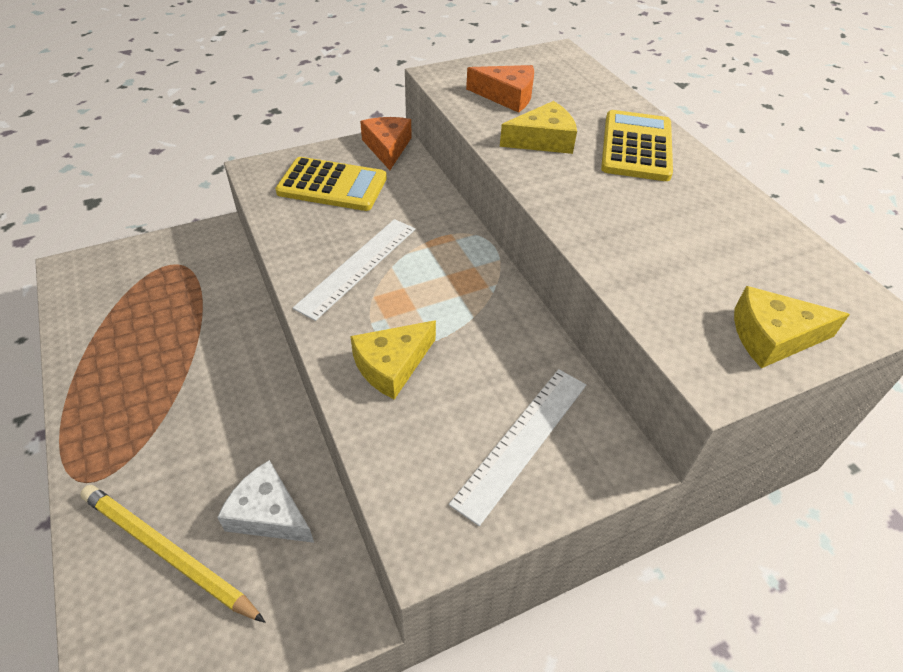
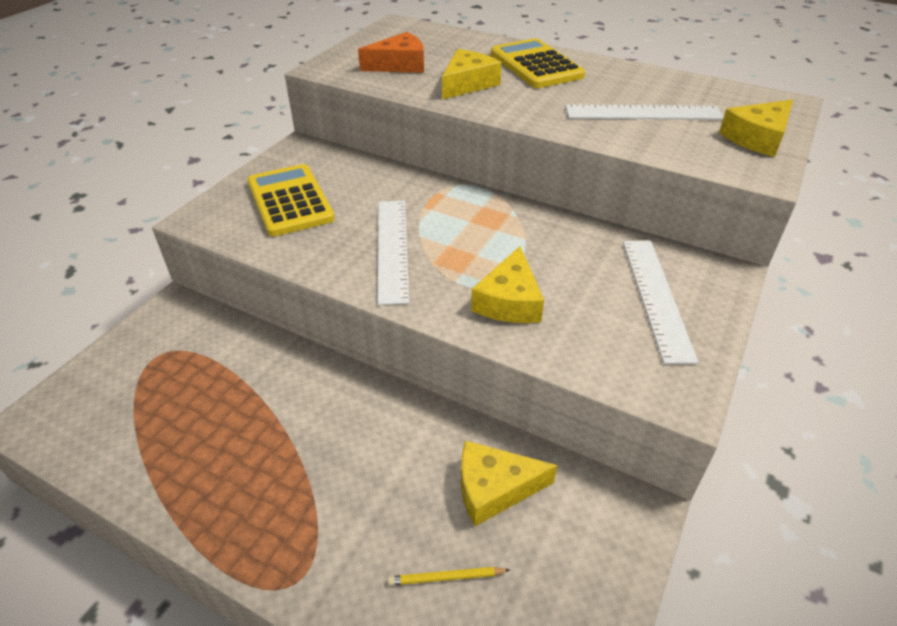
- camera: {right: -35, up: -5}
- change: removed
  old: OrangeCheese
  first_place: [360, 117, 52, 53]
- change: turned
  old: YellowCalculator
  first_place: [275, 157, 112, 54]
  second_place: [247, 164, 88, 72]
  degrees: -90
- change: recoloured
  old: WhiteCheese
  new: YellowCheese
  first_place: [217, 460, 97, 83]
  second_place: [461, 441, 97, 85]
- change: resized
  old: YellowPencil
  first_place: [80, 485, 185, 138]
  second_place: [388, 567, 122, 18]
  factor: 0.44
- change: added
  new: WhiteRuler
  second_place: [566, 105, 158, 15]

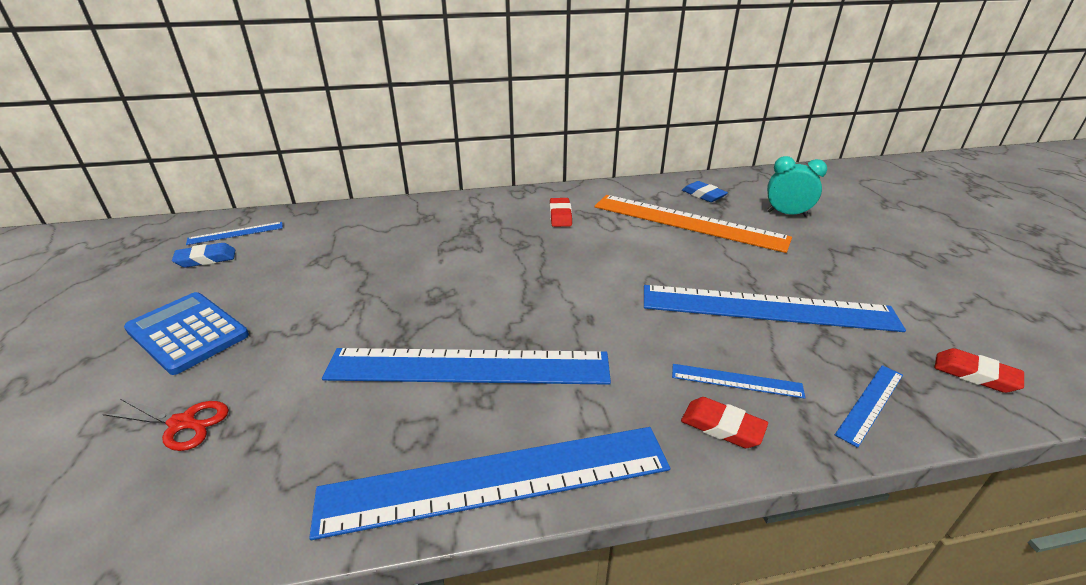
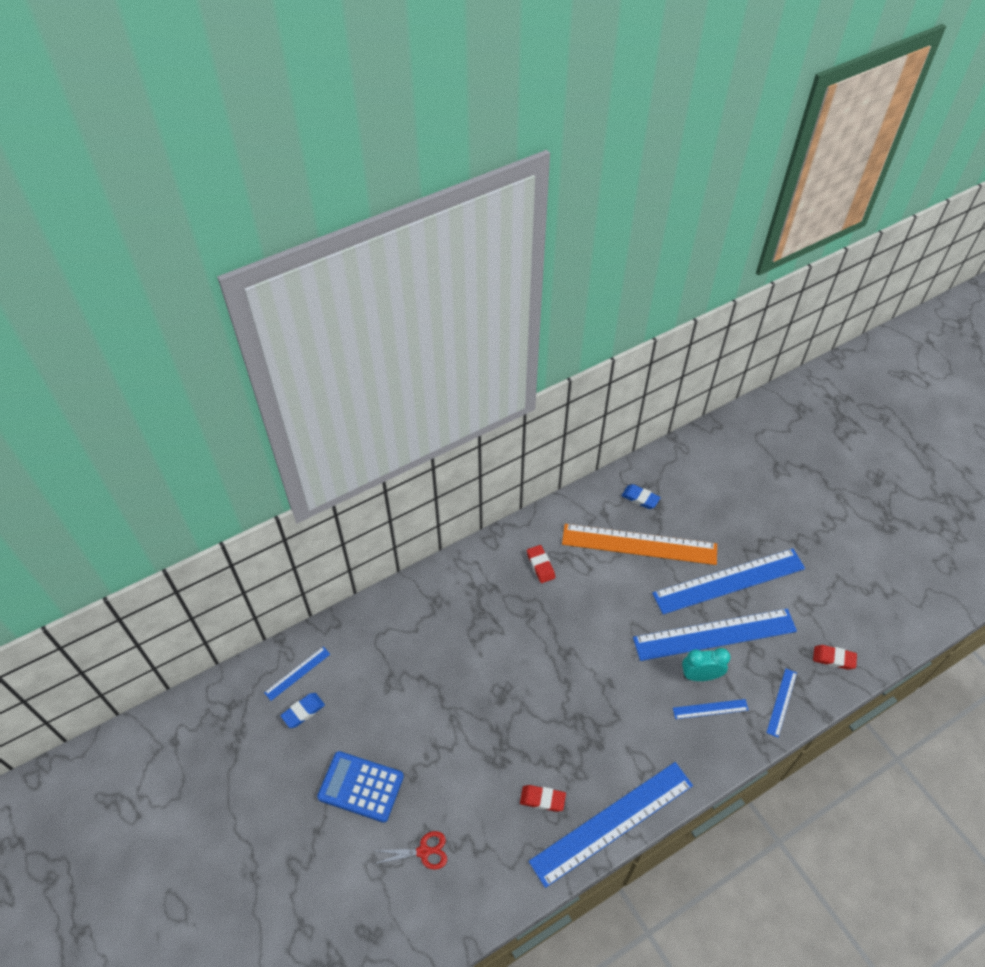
- camera: {right: -20, up: 20}
- change: moved
  old: TurquoiseClock
  first_place: [767, 156, 60, 61]
  second_place: [682, 648, 49, 33]
- change: moved
  old: BlueRuler
  first_place: [322, 348, 289, 37]
  second_place: [652, 548, 153, 66]
- change: moved
  old: RedEraser
  first_place: [681, 397, 87, 51]
  second_place: [520, 785, 46, 27]

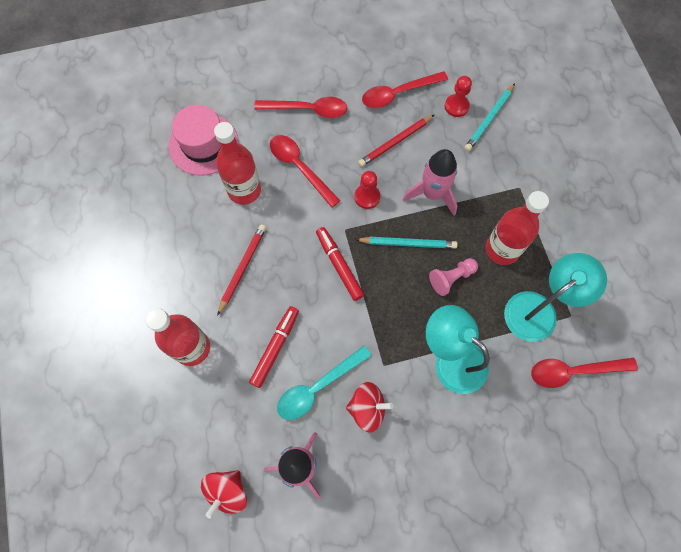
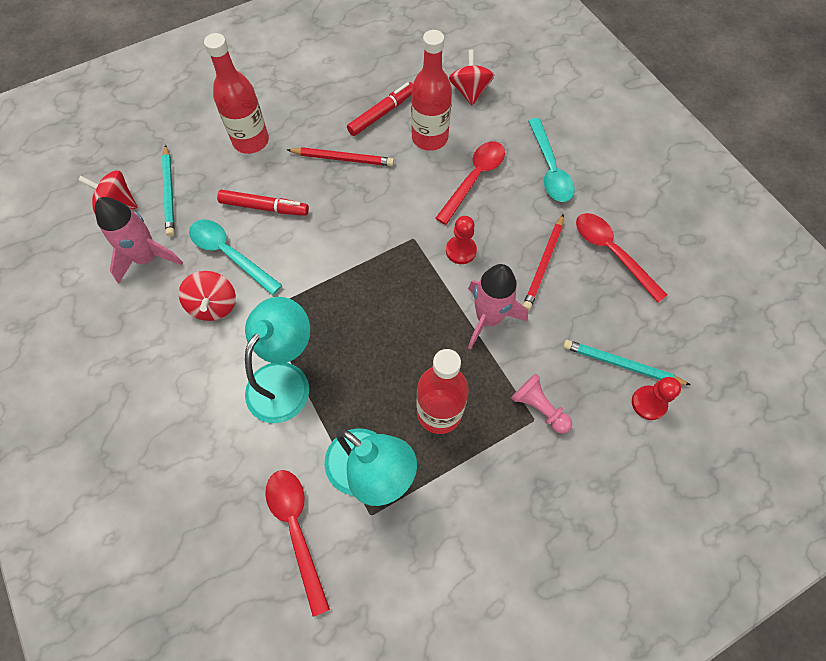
- camera: {right: 75, up: -5}
- change: moved
  old: RedPawn
  first_place: [445, 76, 27, 41]
  second_place: [632, 377, 49, 43]
- change: recoloured
  old: RedSpoon
  new: TurquoiseSpoon
  first_place: [254, 97, 93, 21]
  second_place: [528, 118, 47, 84]
- change: replaced
  old: PinkHat
  new: RedSpinningTop
  first_place: [169, 105, 70, 71]
  second_place: [449, 50, 45, 55]
- change: turned
  old: RedPencil
  first_place: [358, 115, 76, 52]
  second_place: [523, 214, 41, 97]
  degrees: -105
- change: moved
  old: RedMarker
  first_place: [316, 227, 48, 74]
  second_place: [347, 82, 66, 54]
- change: moved
  old: TurquoisePencil
  first_place: [355, 237, 103, 12]
  second_place: [162, 145, 13, 92]
- change: moved
  old: PinkPawn
  first_place: [429, 258, 49, 38]
  second_place: [511, 374, 61, 60]

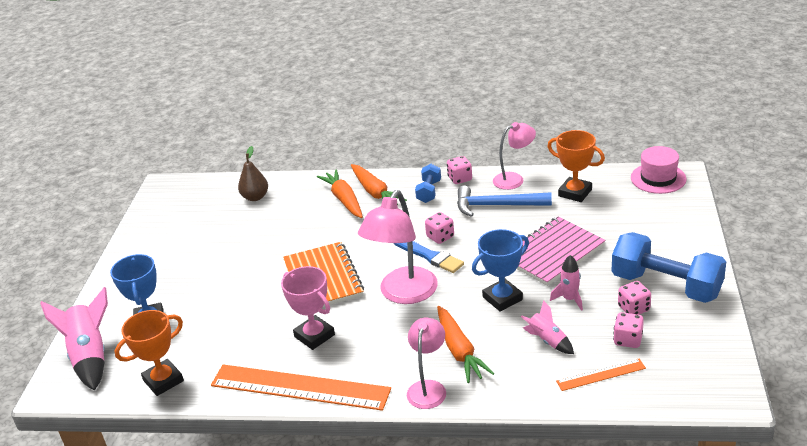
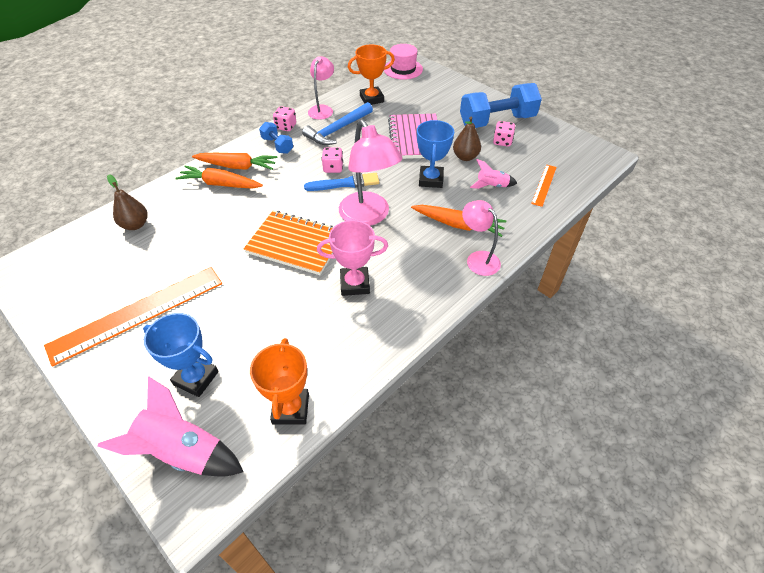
- camera: {right: -55, up: 15}
- change: replaced
  old: PinkRocket
  new: BrownPear
  first_place: [550, 255, 33, 56]
  second_place: [453, 117, 28, 44]
- change: removed
  old: PinkDice
  first_place: [613, 312, 31, 36]
- change: moved
  old: OrangeRuler
  first_place: [211, 364, 180, 47]
  second_place: [44, 267, 178, 100]

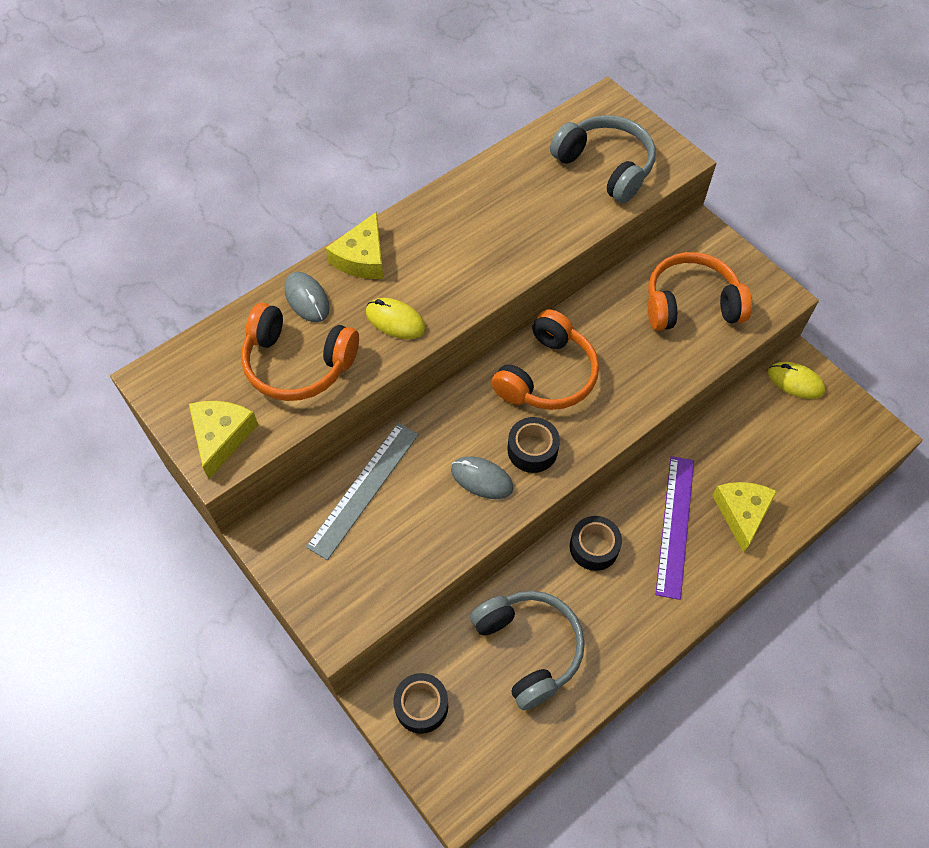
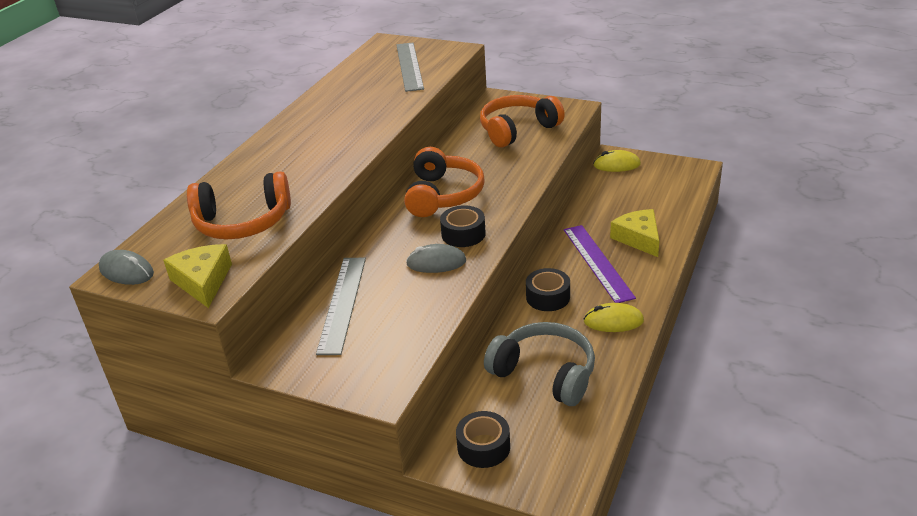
- camera: {right: -25, up: -25}
- change: replaced
  old: GreyHeadphones
  new: GreyRuler
  first_place: [550, 115, 106, 88]
  second_place: [396, 42, 28, 50]
- change: removed
  old: YellowCheese
  first_place: [326, 212, 58, 67]
- change: moved
  old: GreyMouse
  first_place: [284, 272, 46, 50]
  second_place: [99, 250, 55, 35]
- change: moved
  old: YellowMouse
  first_place: [366, 298, 60, 41]
  second_place: [584, 303, 60, 29]

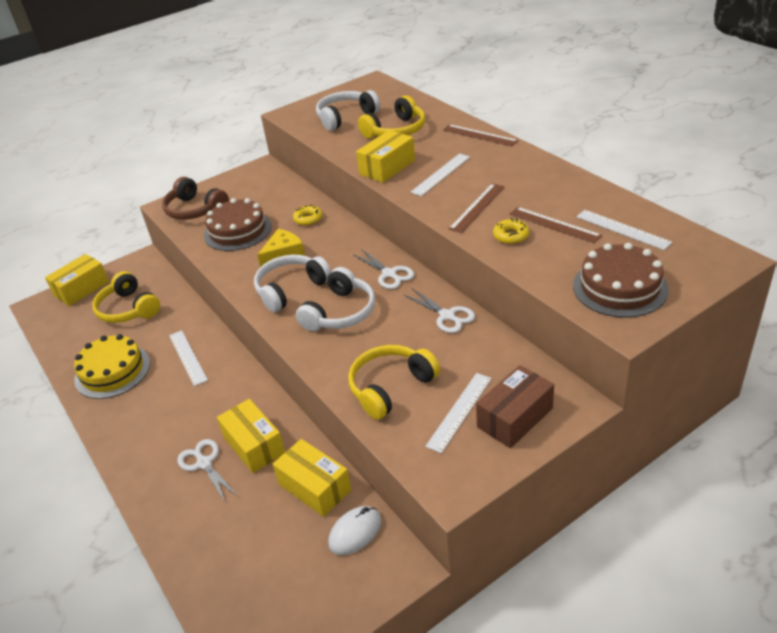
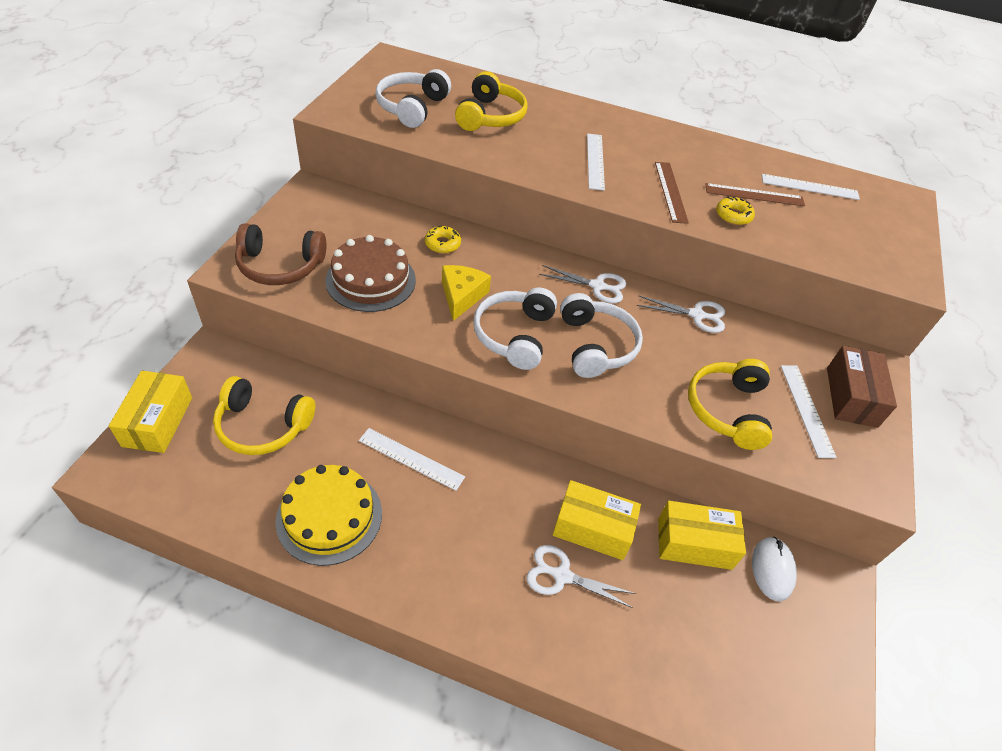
- camera: {right: -45, up: 10}
- change: removed
  old: BrownRuler
  first_place: [443, 124, 76, 22]
- change: removed
  old: YellowBox
  first_place: [356, 130, 59, 53]
- change: removed
  old: BrownCake
  first_place: [573, 243, 96, 75]

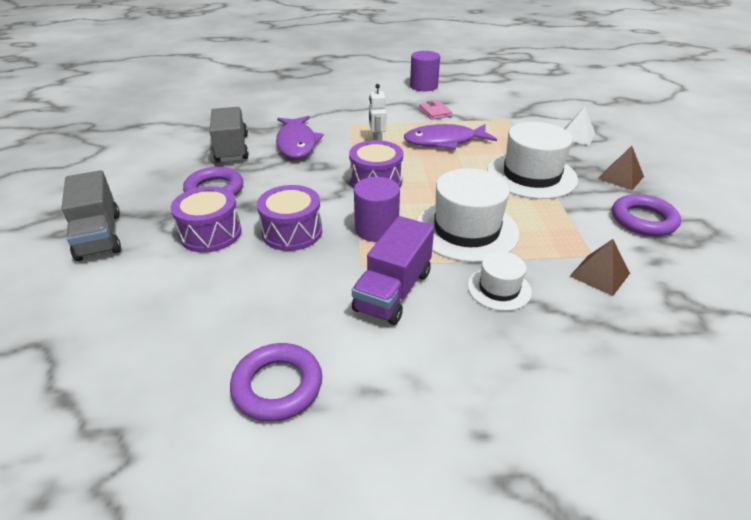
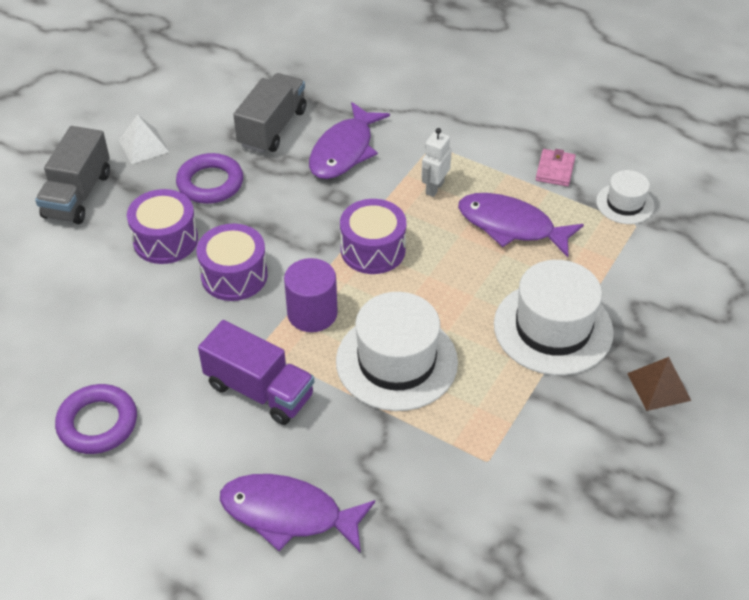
- camera: {right: 35, up: 10}
- change: removed
  old: PurpleCylinder
  first_place: [410, 51, 30, 40]
- change: moved
  old: WhitePyramid
  first_place: [564, 107, 31, 39]
  second_place: [119, 115, 50, 49]
- change: removed
  old: PurpleRing
  first_place: [612, 194, 69, 42]
- change: turned
  old: PurpleTruck
  first_place: [352, 216, 82, 109]
  second_place: [198, 320, 116, 105]
  degrees: -120
- change: removed
  old: BrownPyramid
  first_place: [570, 239, 60, 57]
- change: moved
  old: WhiteHat
  first_place: [468, 252, 64, 59]
  second_place: [596, 170, 58, 54]
- change: added
  new: PurpleFish
  second_place: [220, 474, 155, 79]

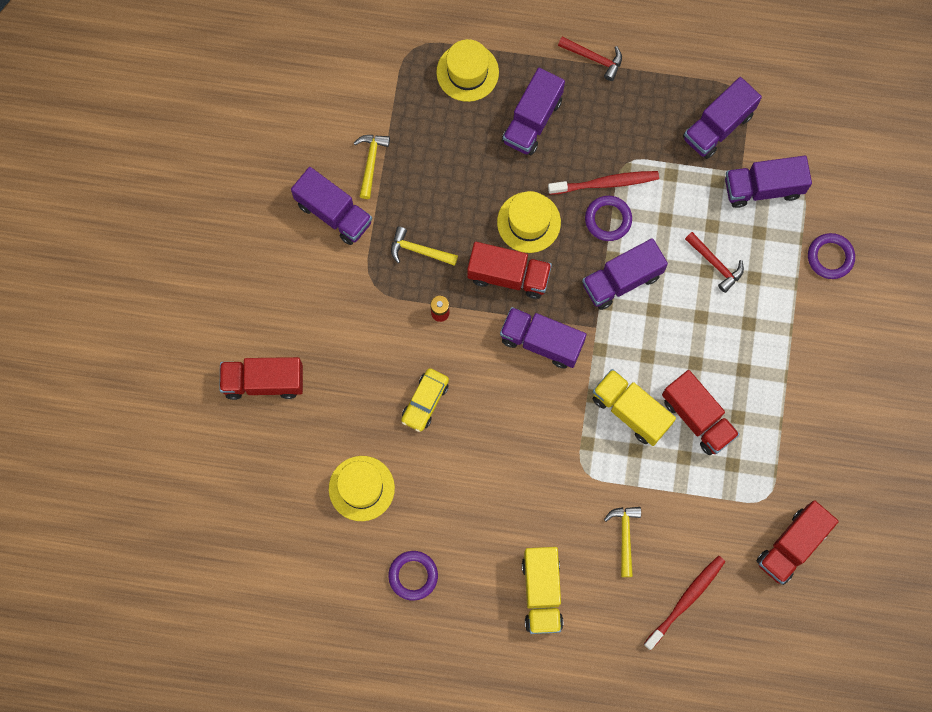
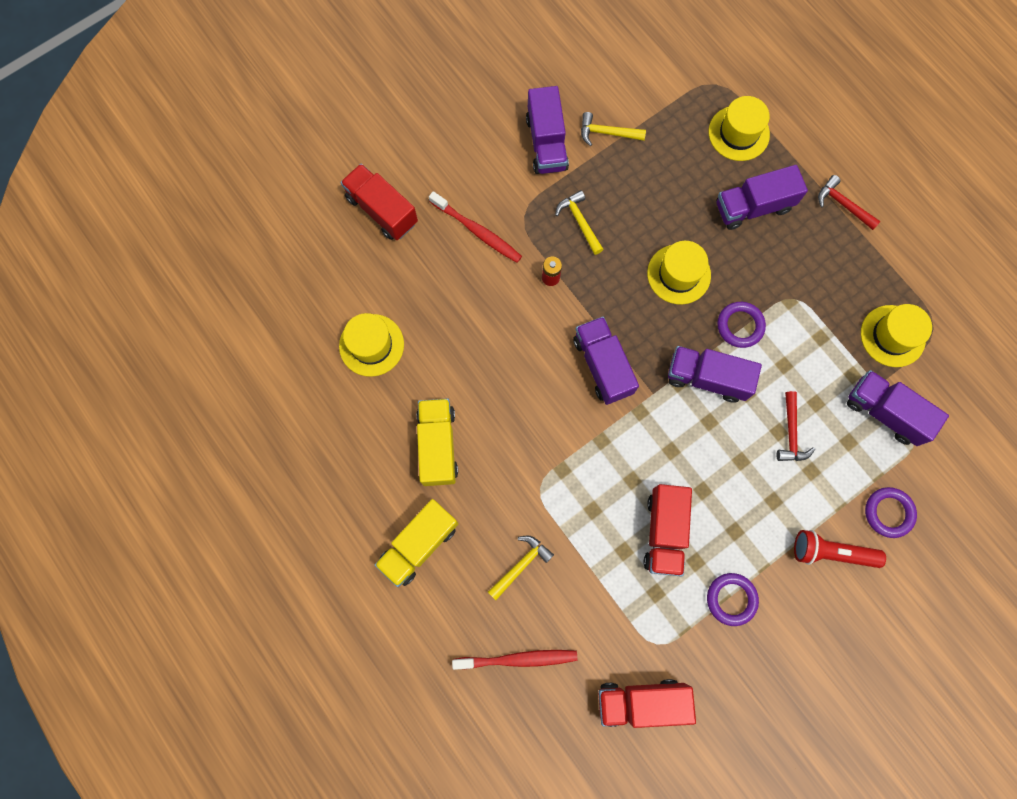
- camera: {right: 45, up: 0}
- change: turned
  old: RedHammer
  first_place: [558, 36, 64, 45]
  second_place: [818, 175, 63, 55]
  degrees: 150
- change: replaced
  old: PurpleTruck
  new: YellowHat
  first_place: [683, 77, 79, 82]
  second_place: [861, 304, 71, 63]
- change: turned
  old: YellowHammer
  first_place: [354, 135, 36, 64]
  second_place: [581, 112, 65, 34]
  degrees: -135
- change: moved
  old: RedToothbrush
  first_place: [548, 171, 111, 24]
  second_place: [429, 191, 93, 72]
- change: removed
  old: RedTruck
  first_place: [467, 242, 85, 57]
- change: removed
  old: YellowCar
  first_place: [401, 368, 48, 64]
- change: moved
  old: YellowTruck
  first_place: [593, 369, 83, 77]
  second_place: [417, 399, 41, 87]
- change: moved
  old: PurpleRing
  first_place: [388, 551, 50, 50]
  second_place: [707, 573, 52, 53]
- change: added
  new: RedFlashlight
  second_place: [794, 530, 92, 38]

